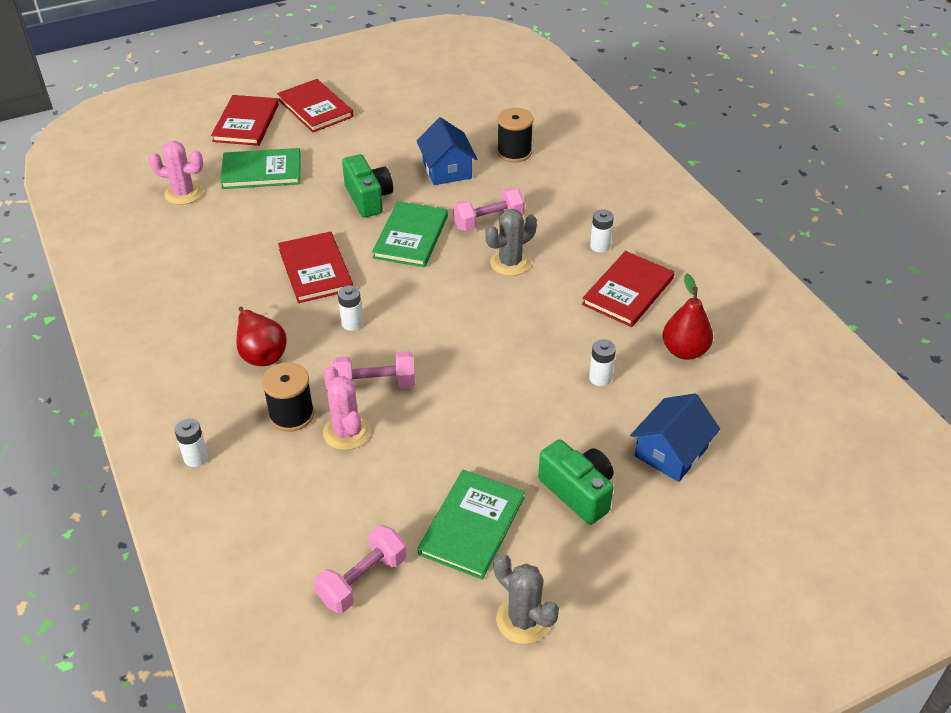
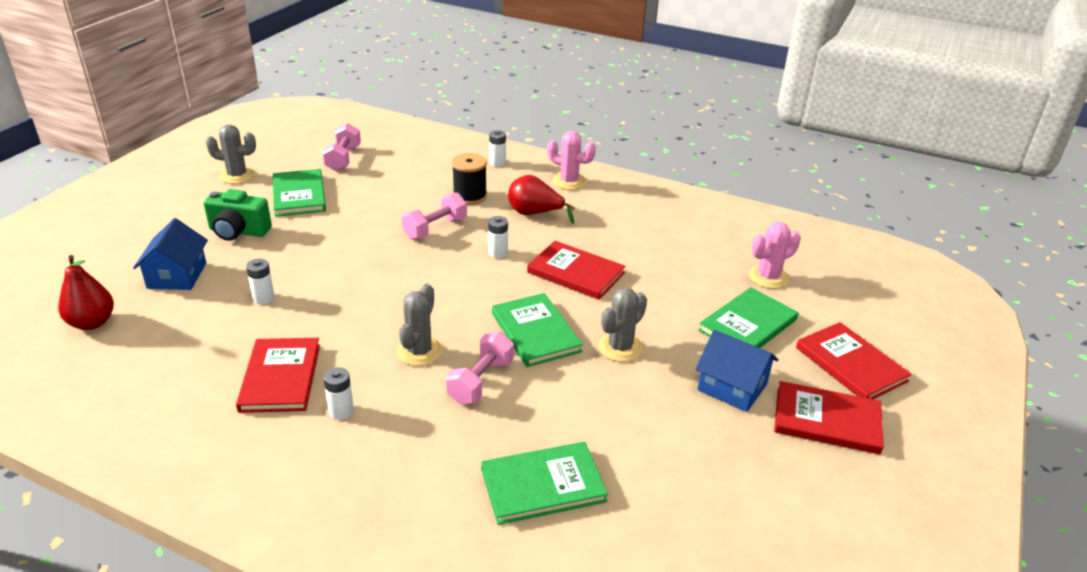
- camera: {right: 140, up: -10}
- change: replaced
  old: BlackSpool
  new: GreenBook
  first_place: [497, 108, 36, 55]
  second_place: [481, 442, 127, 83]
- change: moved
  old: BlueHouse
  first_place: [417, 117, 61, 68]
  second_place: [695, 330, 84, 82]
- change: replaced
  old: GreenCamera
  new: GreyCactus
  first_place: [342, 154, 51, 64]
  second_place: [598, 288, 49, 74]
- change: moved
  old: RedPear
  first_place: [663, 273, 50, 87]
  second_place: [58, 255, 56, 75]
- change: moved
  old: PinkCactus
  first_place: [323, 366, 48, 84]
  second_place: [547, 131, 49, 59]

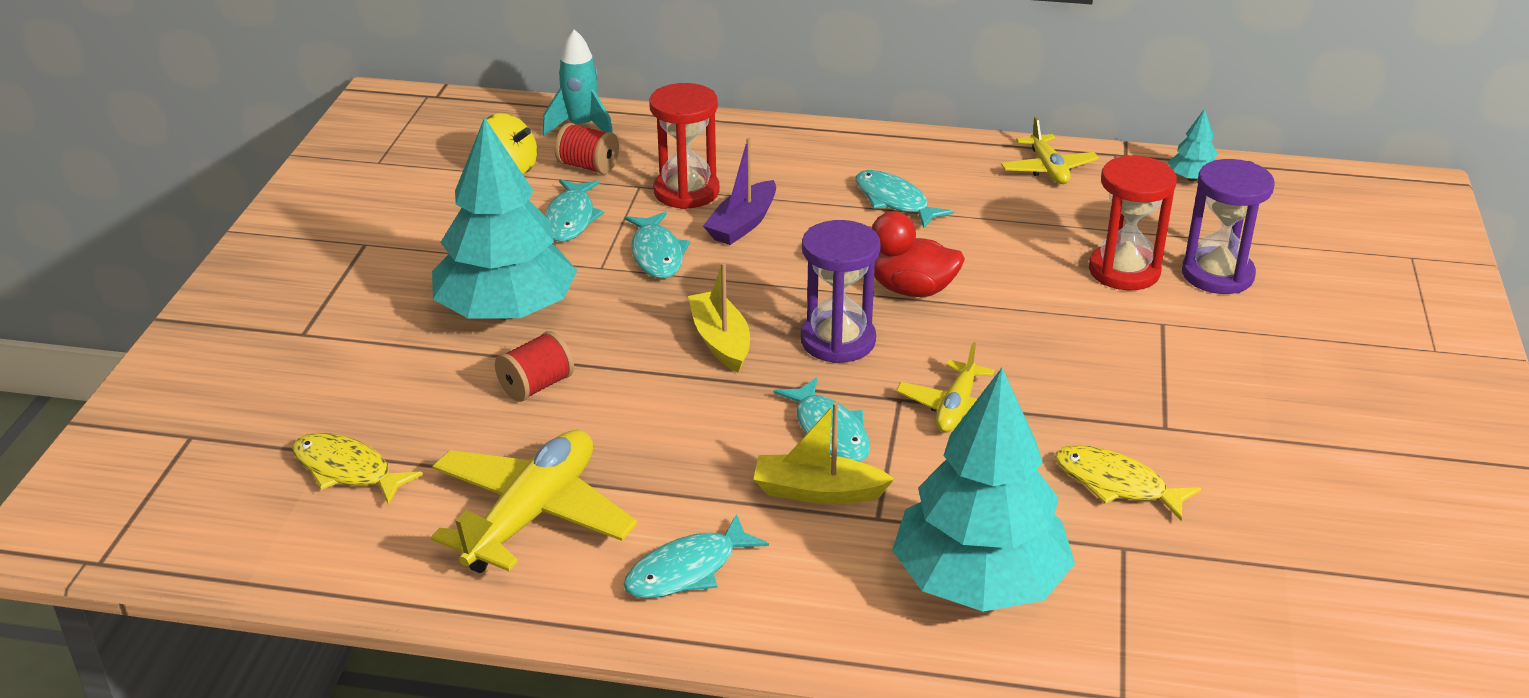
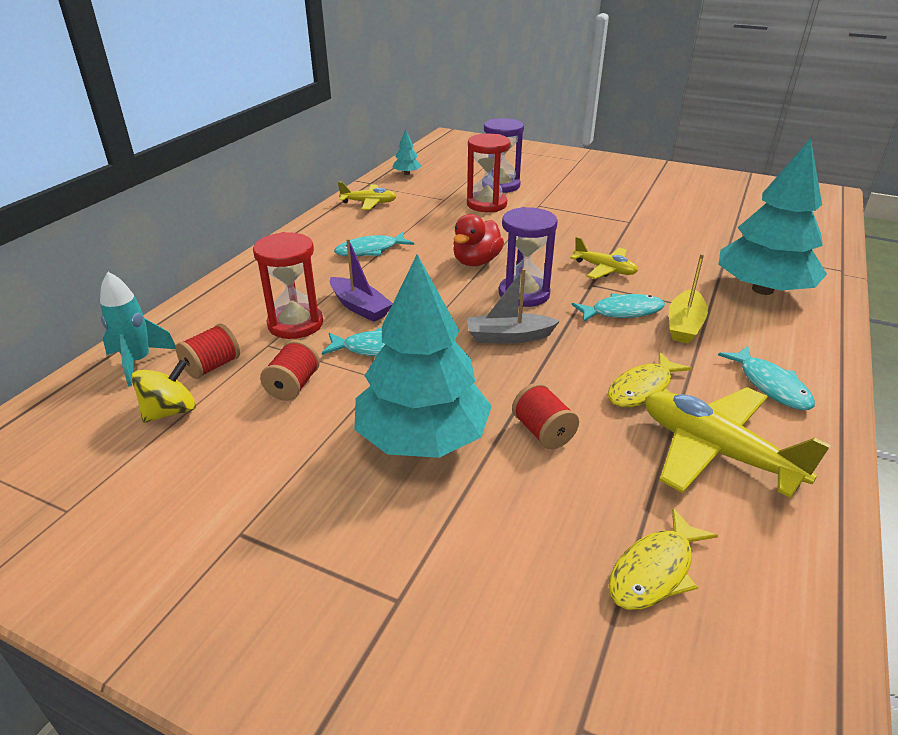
- camera: {right: -75, up: 0}
- change: replaced
  old: TurquoiseFish
  new: RedSpool
  first_place: [544, 179, 60, 63]
  second_place: [260, 340, 60, 61]
- change: recoloured
  old: YellowBoat
  new: GreyBoat
  first_place: [688, 262, 62, 110]
  second_place: [467, 268, 93, 76]
- change: moved
  old: YellowFish
  first_place: [1055, 445, 146, 76]
  second_place: [608, 352, 84, 55]

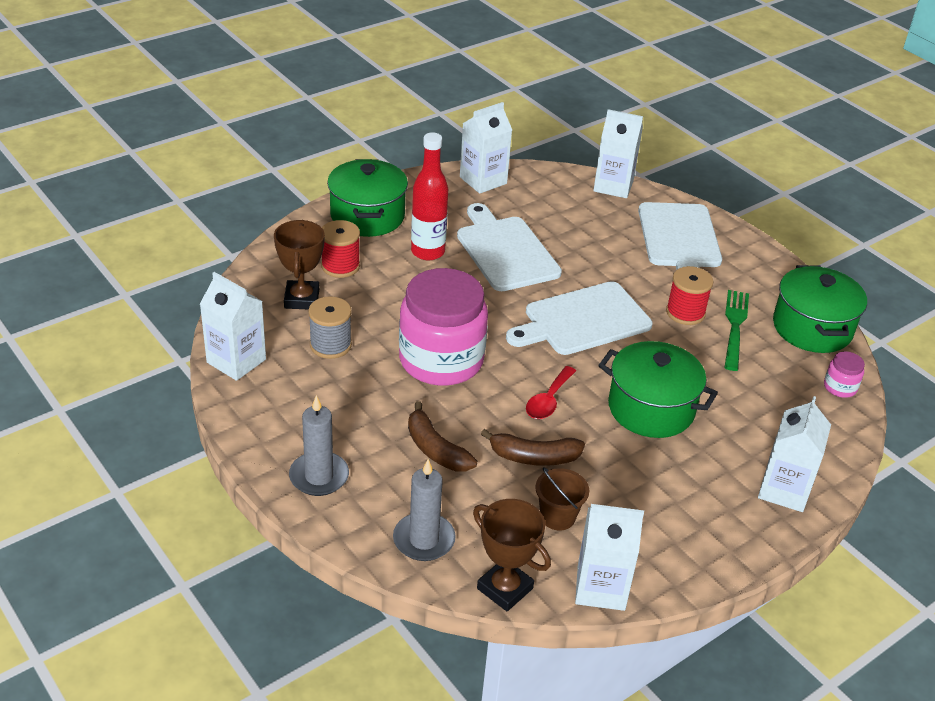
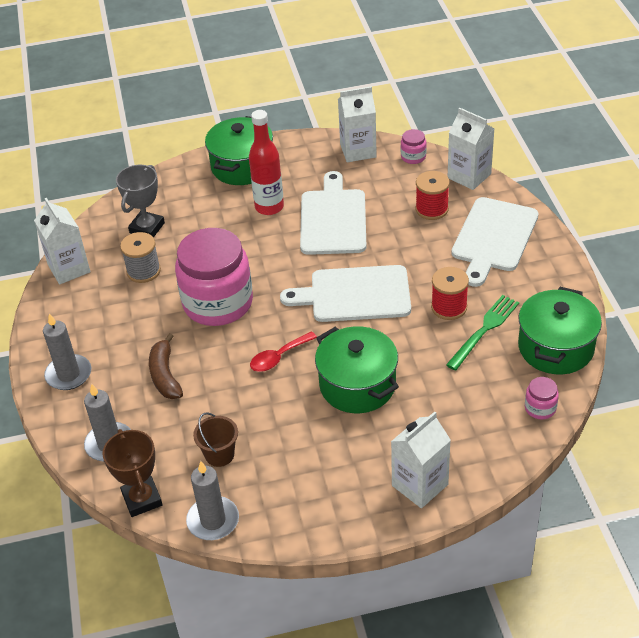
- camera: {right: 30, up: 5}
- change: recoloured
  old: BrownTrophy
  new: GreyTrophy
  first_place: [274, 220, 51, 89]
  second_place: [116, 165, 49, 73]
- change: moved
  old: RedSpool
  first_place: [321, 220, 39, 58]
  second_place: [416, 171, 34, 49]
- change: removed
  old: BrownBanana
  first_place: [481, 429, 104, 37]
- change: replaced
  old: WhiteCarton
  new: GreyCandle
  first_place: [575, 504, 69, 107]
  second_place: [186, 461, 53, 79]
- change: added
  new: PinkJar
  second_place: [401, 129, 26, 35]

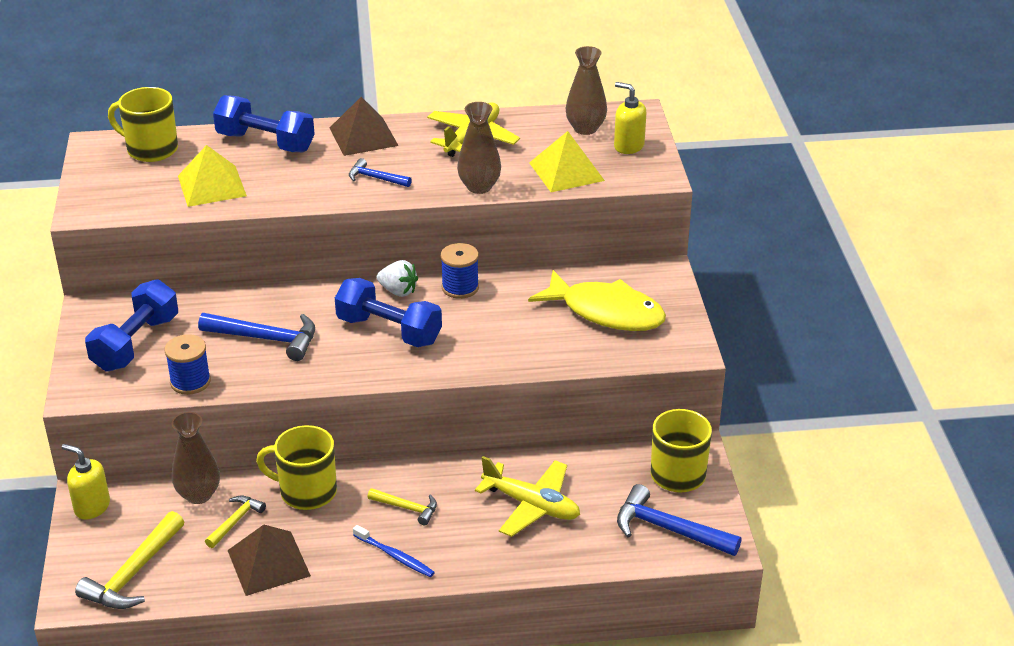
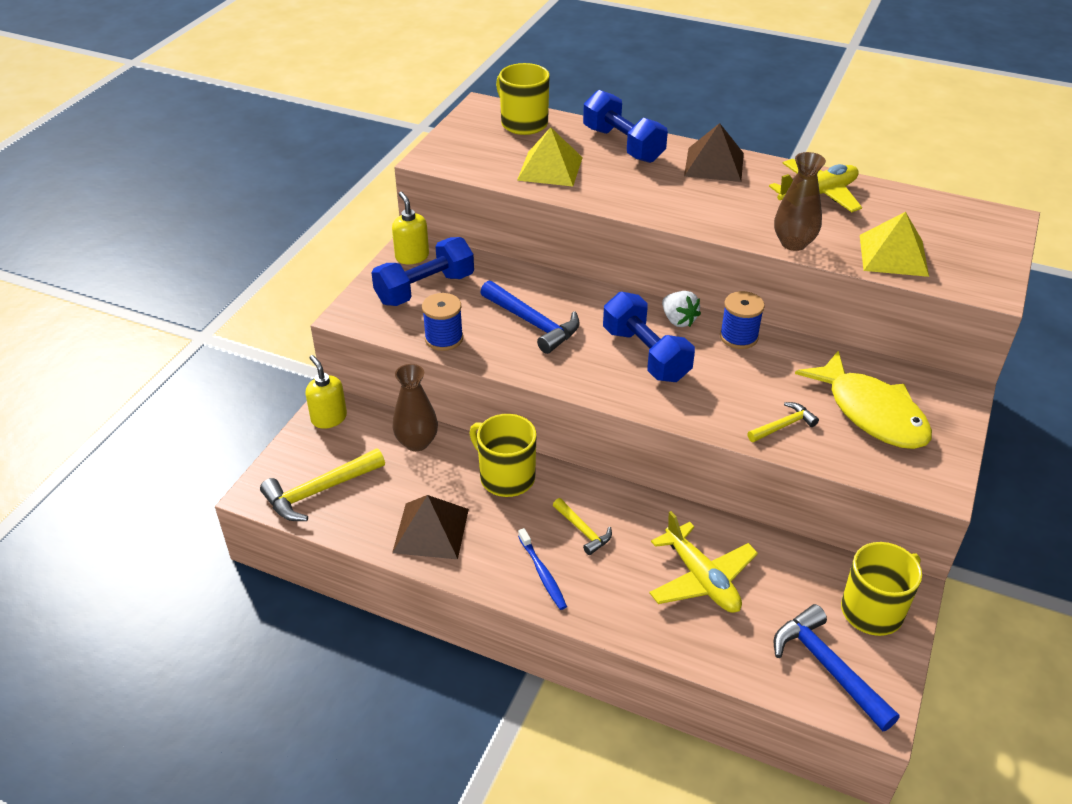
- camera: {right: 30, up: 5}
- change: removed
  old: BrownVase
  first_place: [565, 46, 42, 89]
- change: moved
  old: YellowSoapDispenser
  first_place: [614, 82, 33, 72]
  second_place: [392, 191, 37, 73]
- change: removed
  old: BlueHammer
  first_place: [349, 158, 63, 29]
- change: moved
  old: YellowHammer
  first_place: [205, 496, 61, 52]
  second_place: [747, 402, 72, 40]

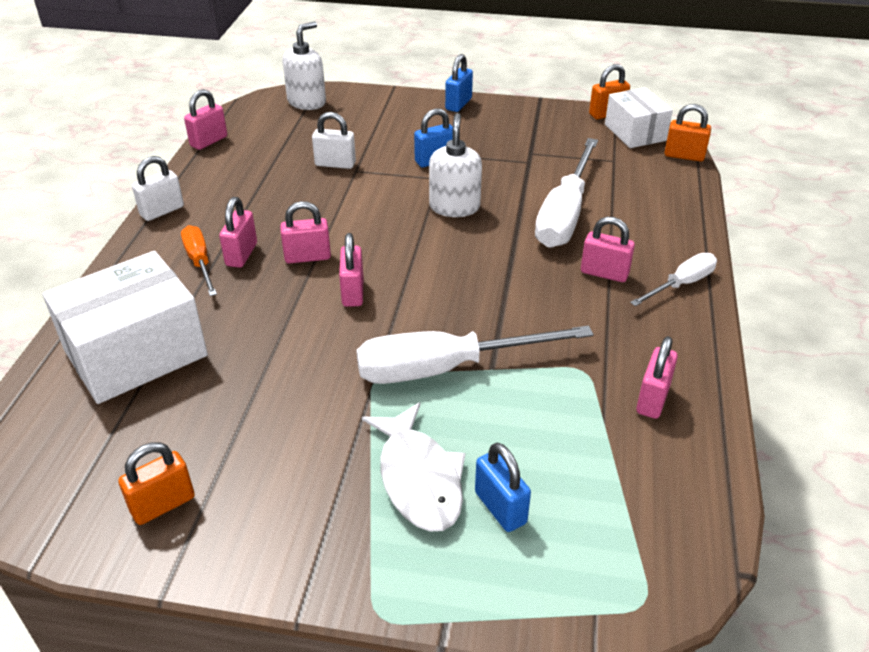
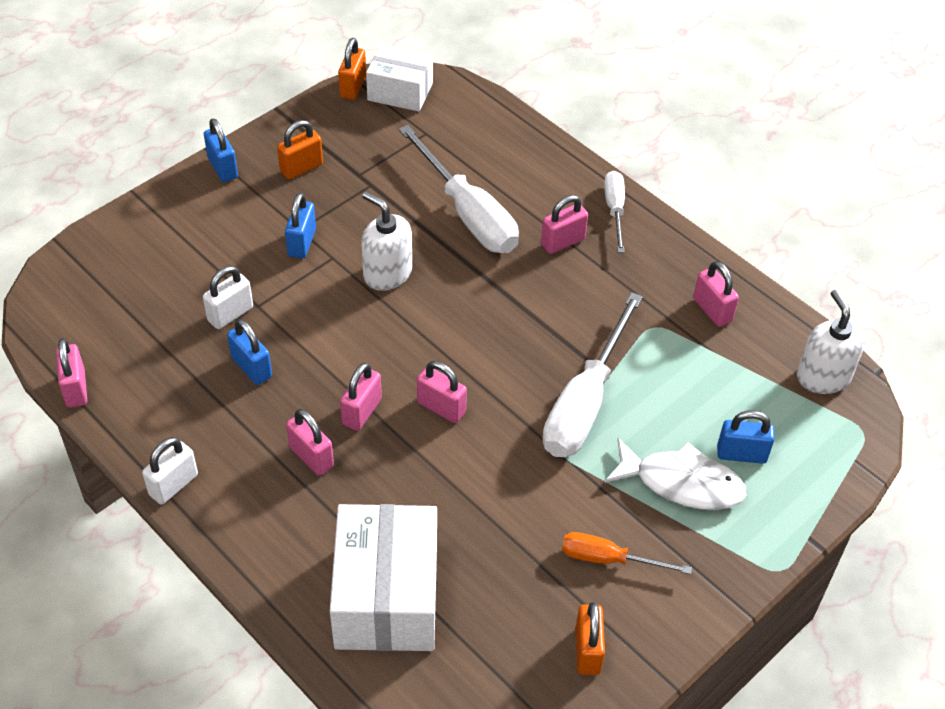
- camera: {right: -55, up: 10}
- change: moved
  old: WhiteSoapDispenser
  first_place: [282, 22, 44, 88]
  second_place: [797, 290, 68, 104]
- change: moved
  old: OrangePadlock
  first_place: [665, 104, 46, 58]
  second_place: [277, 120, 46, 60]
- change: turned
  old: WhitePadlock
  first_place: [132, 156, 52, 65]
  second_place: [142, 437, 56, 68]
  degrees: 45
- change: moved
  old: OrangeScrewdriver
  first_place: [181, 225, 36, 71]
  second_place: [562, 532, 130, 42]
- change: added
  new: BluePadlock
  second_place: [227, 319, 45, 66]

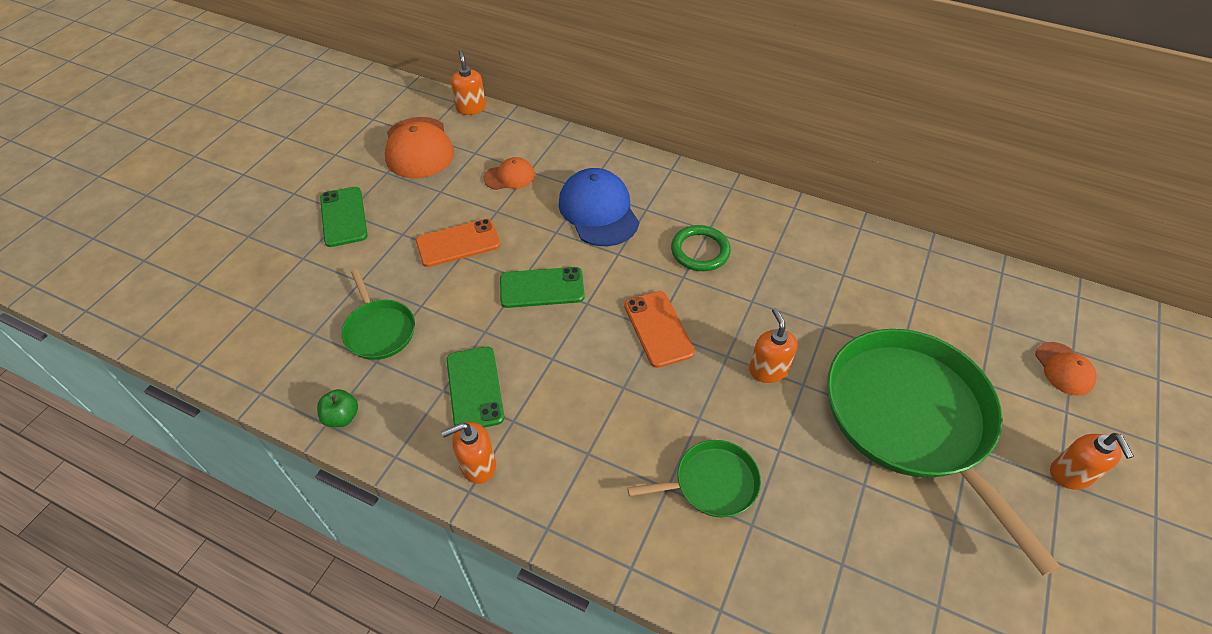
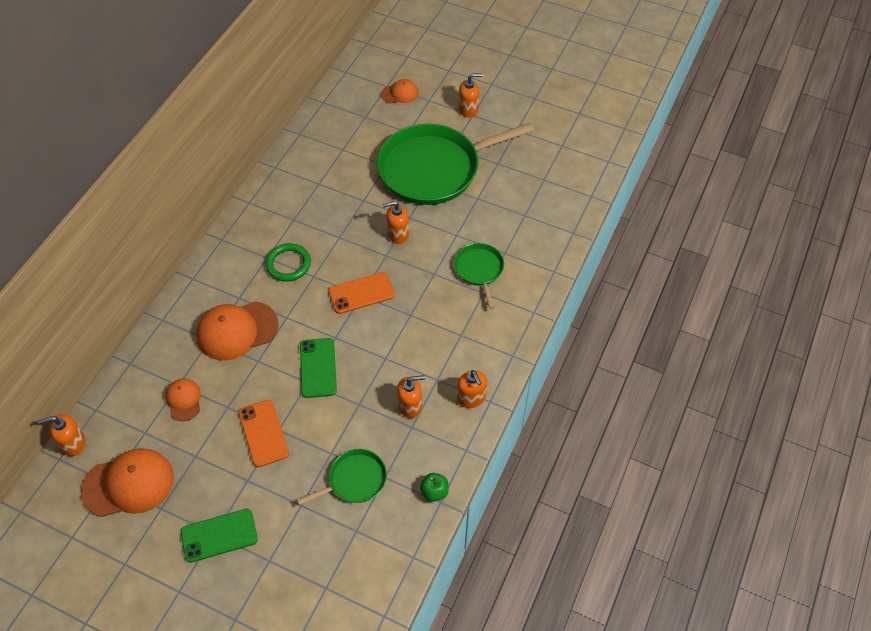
- camera: {right: -90, up: 5}
- change: recoloured
  old: BlueCap
  new: OrangeCap
  first_place: [559, 168, 80, 78]
  second_place: [196, 301, 83, 59]
- change: replaced
  old: GreenPhone
  new: OrangeSoapDispenser
  first_place: [446, 347, 58, 80]
  second_place: [397, 375, 28, 43]

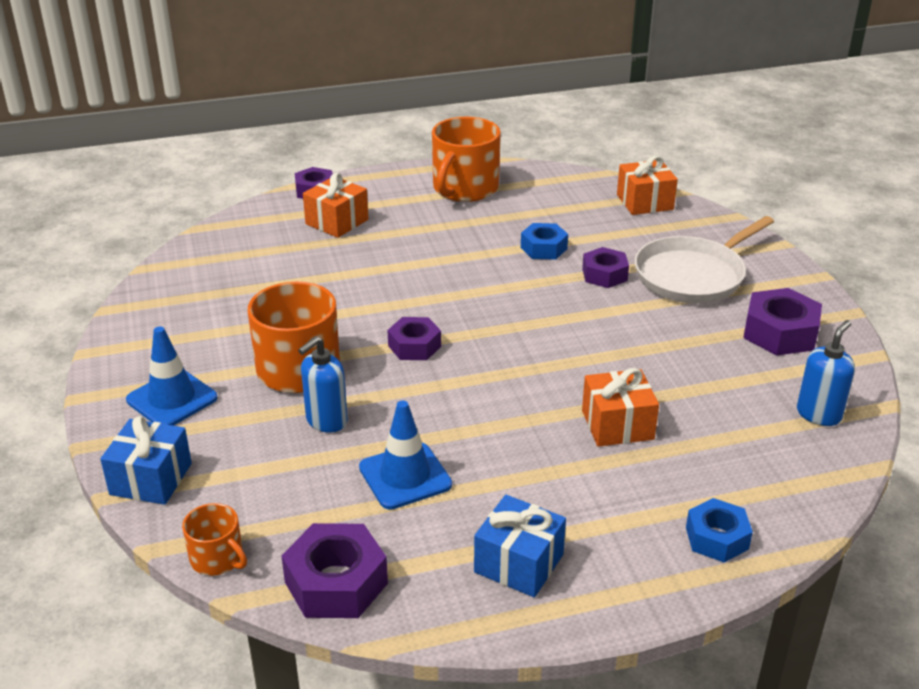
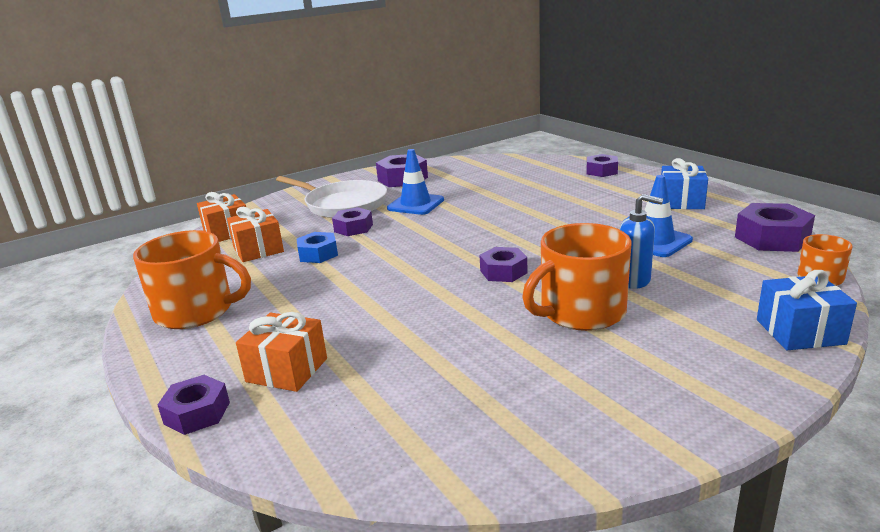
- camera: {right: -105, up: -10}
- change: removed
  old: BlueSoapDispenser
  first_place: [797, 320, 58, 106]
- change: moved
  old: BlueTrafficCone
  first_place: [126, 326, 91, 100]
  second_place: [387, 149, 57, 66]
- change: moved
  old: OrangeGift
  first_place: [582, 368, 77, 79]
  second_place: [227, 207, 57, 55]
- change: recoloured
  old: BlueNut
  new: PurpleNut
  first_place: [686, 498, 67, 65]
  second_place: [587, 154, 31, 23]

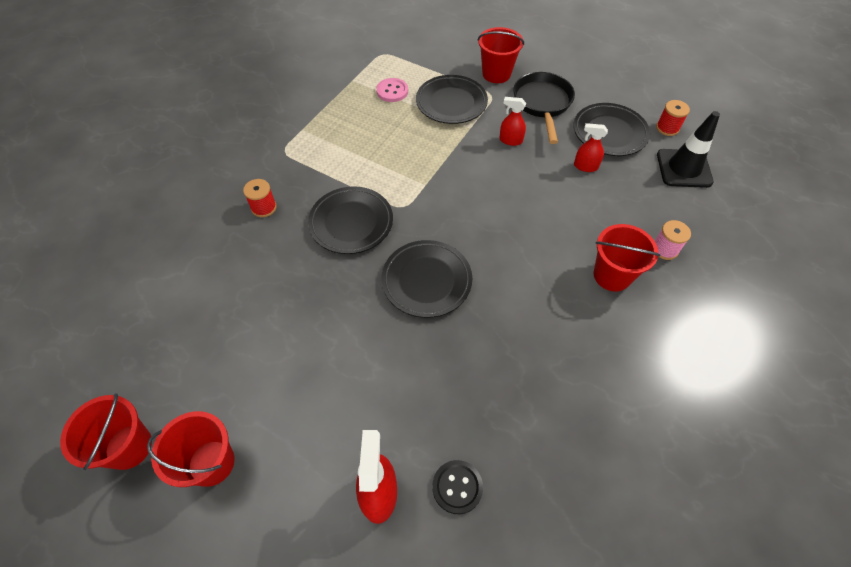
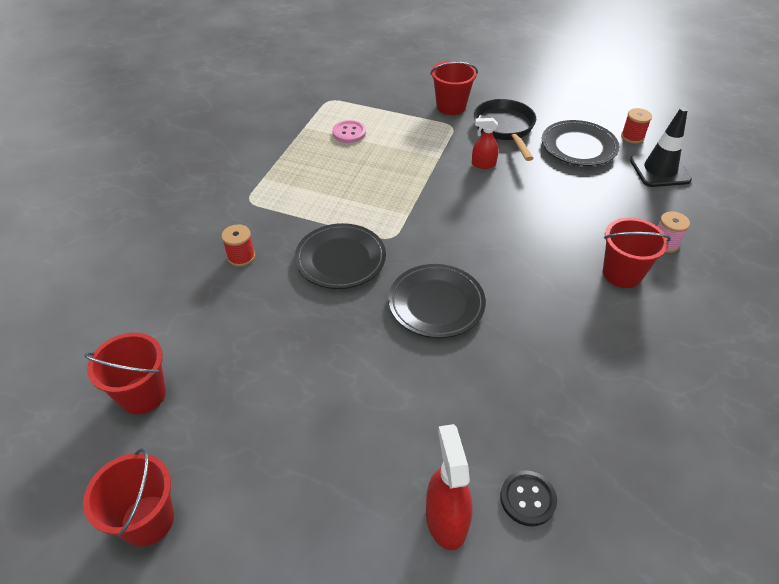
- camera: {right: -10, up: -10}
- change: removed
  old: BlackPlate
  first_place: [416, 75, 72, 49]
- change: removed
  old: RedSprayBottle
  first_place: [574, 123, 34, 49]
- change: moved
  old: RedBucket
  first_place: [147, 411, 88, 76]
  second_place: [84, 333, 82, 82]

